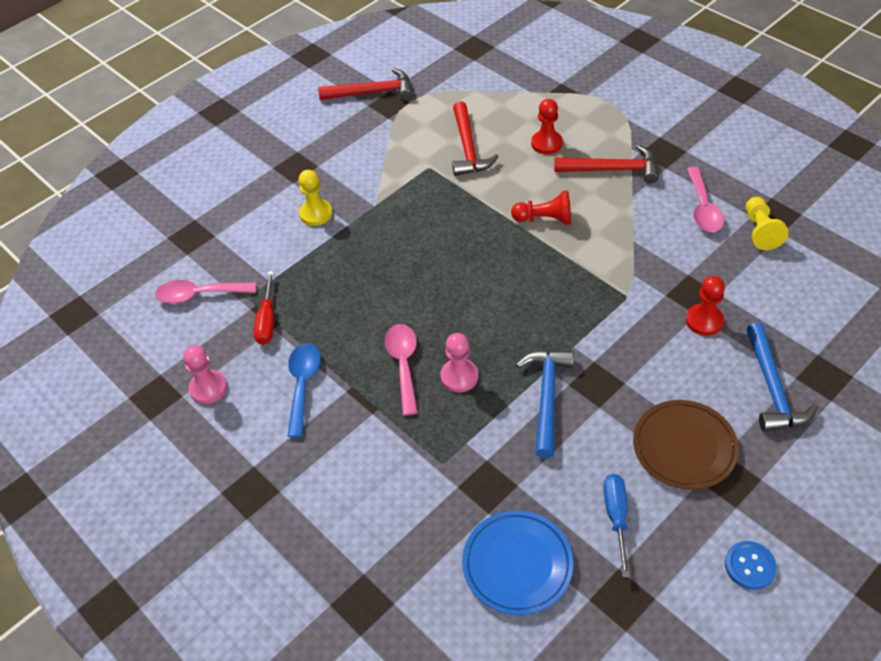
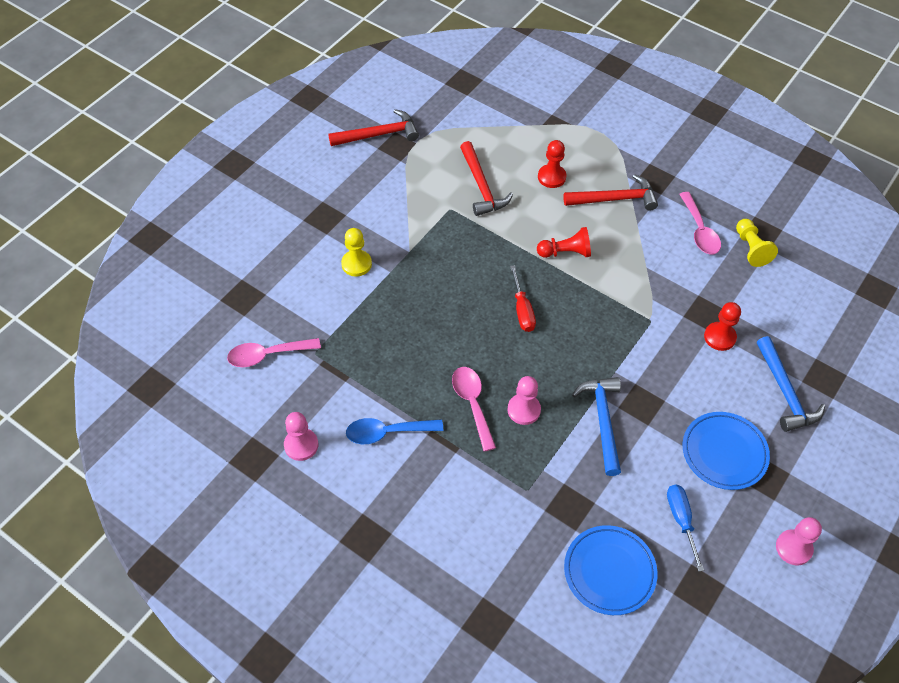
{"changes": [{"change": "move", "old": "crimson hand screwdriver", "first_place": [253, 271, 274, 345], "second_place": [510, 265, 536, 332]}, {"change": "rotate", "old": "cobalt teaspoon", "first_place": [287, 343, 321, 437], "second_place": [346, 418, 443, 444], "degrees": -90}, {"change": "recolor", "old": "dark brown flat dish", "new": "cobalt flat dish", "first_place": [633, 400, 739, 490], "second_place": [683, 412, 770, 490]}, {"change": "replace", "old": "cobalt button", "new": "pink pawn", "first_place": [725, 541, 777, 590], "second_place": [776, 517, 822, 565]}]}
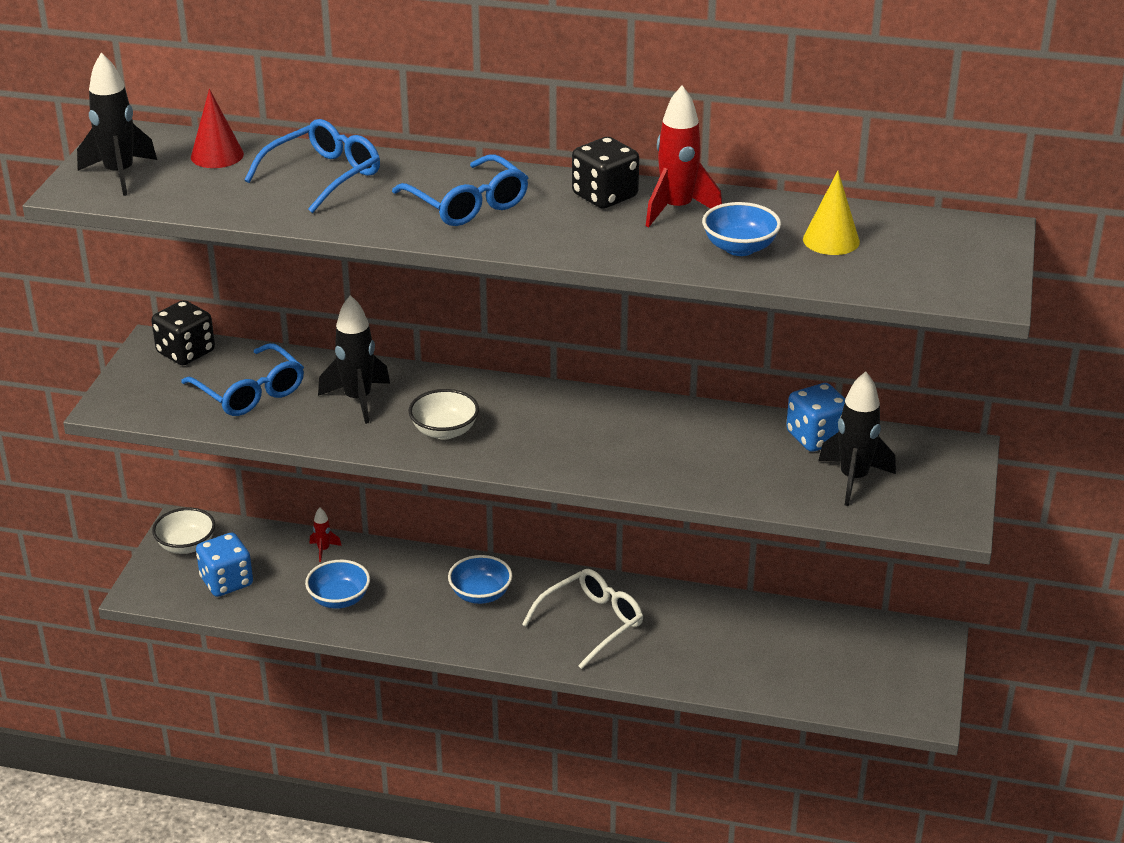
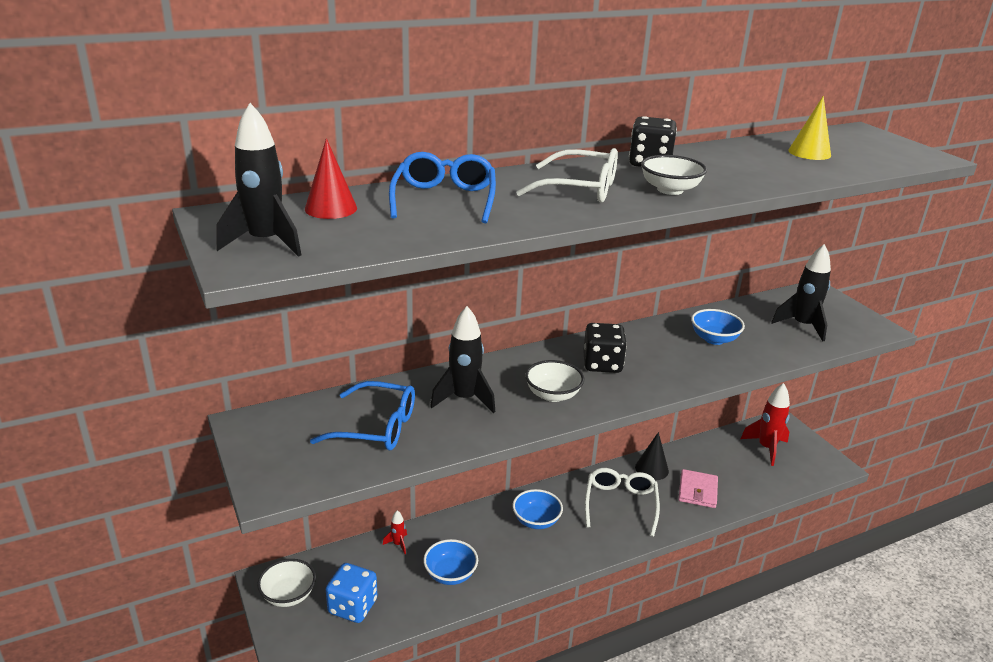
{"changes": [{"change": "move", "old": "crimson spaceship", "first_place": [646, 85, 722, 227], "second_place": [741, 383, 790, 466]}, {"change": "recolor", "old": "cobalt spectacles", "new": "white spectacles", "first_place": [392, 154, 528, 226], "second_place": [516, 148, 618, 202]}, {"change": "move", "old": "cobalt deep dish", "first_place": [702, 202, 781, 256], "second_place": [691, 309, 745, 345]}, {"change": "move", "old": "black game die", "first_place": [151, 300, 215, 365], "second_place": [583, 323, 627, 373]}, {"change": "delete", "old": "cobalt game die", "first_place": [786, 383, 845, 452]}, {"change": "insert", "new": "white deep dish", "second_place": [641, 155, 707, 195]}, {"change": "insert", "new": "black solid cone", "second_place": [635, 432, 669, 480]}, {"change": "insert", "new": "pink card wallet", "second_place": [678, 469, 718, 508]}]}
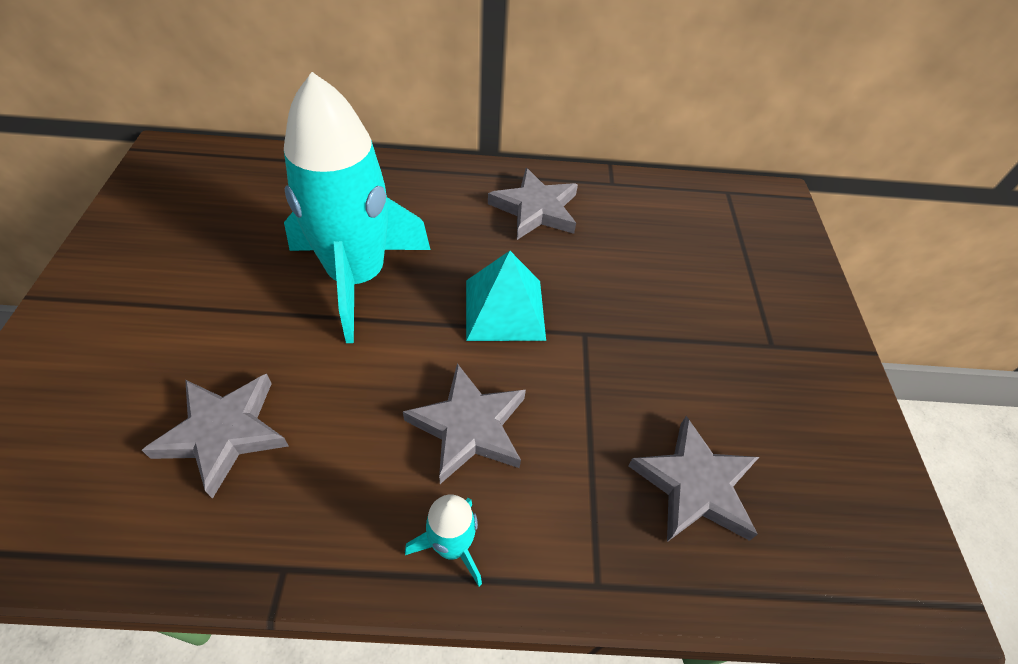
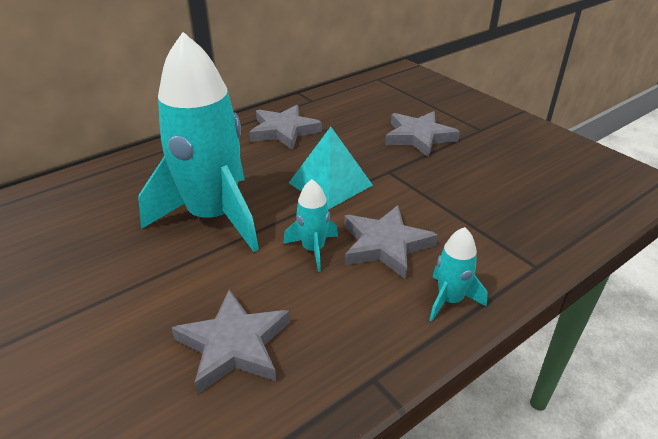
{"changes": [{"change": "move", "old": "ash-grey star shape", "first_place": [628, 416, 759, 542], "second_place": [385, 111, 460, 158]}, {"change": "insert", "new": "aqua spaceship", "second_place": [283, 179, 338, 272]}]}
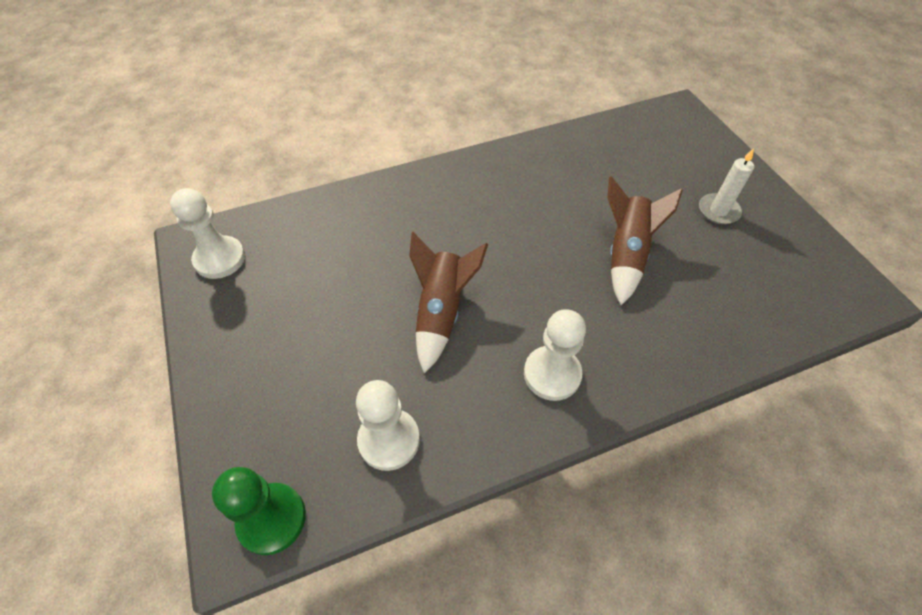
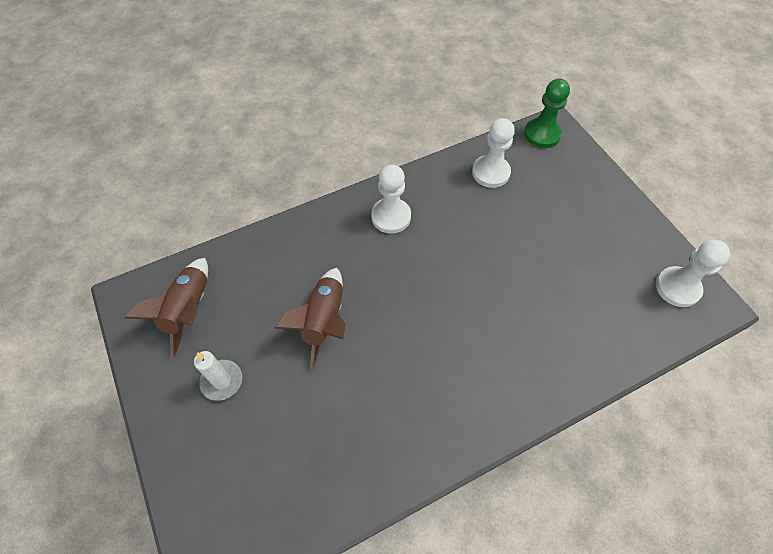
{"changes": [{"change": "move", "old": "dark brown spaceship", "first_place": [409, 232, 488, 373], "second_place": [124, 258, 208, 358]}]}
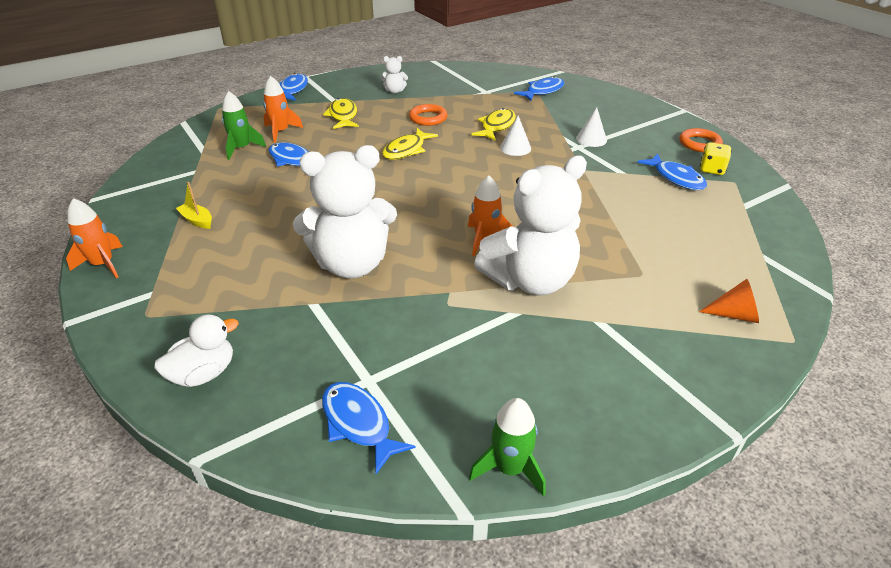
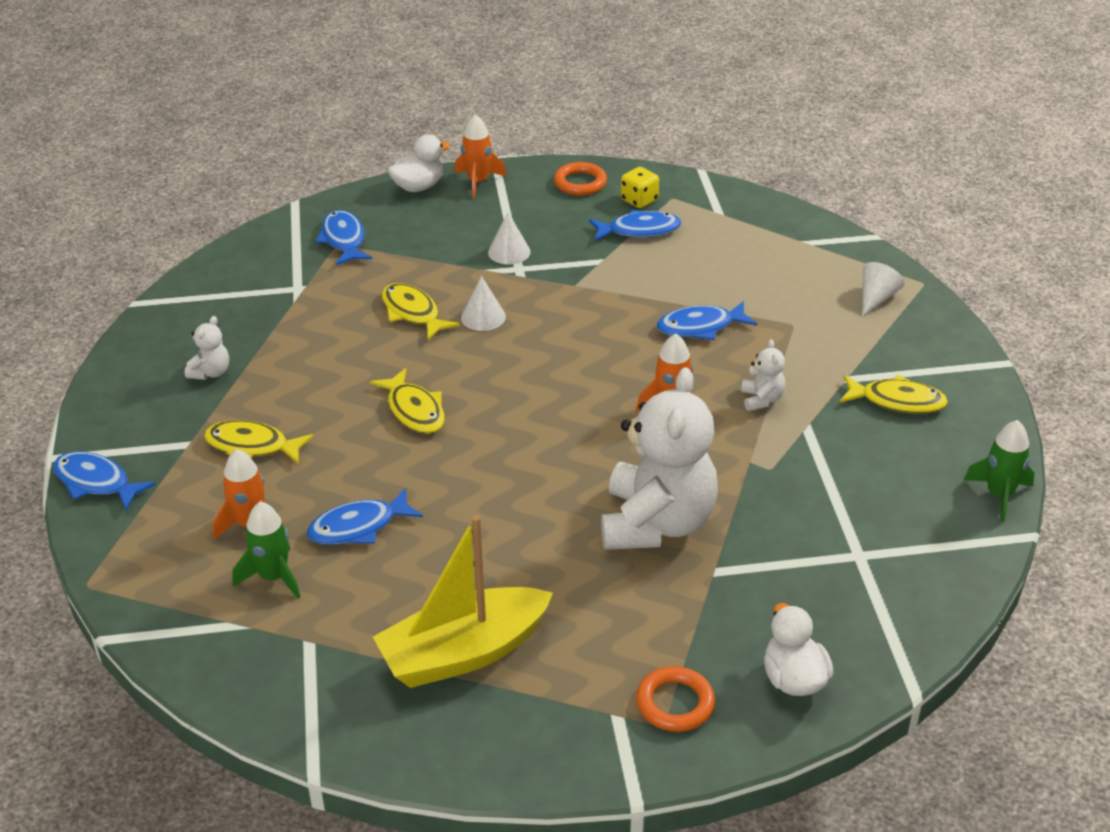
{"changes": [{"change": "move", "old": "bright orange ring", "first_place": [409, 104, 448, 126], "second_place": [636, 666, 715, 732]}, {"change": "resize", "old": "white stuffed bear", "first_place": [474, 156, 587, 295], "second_place": [741, 339, 786, 411], "factor": 0.41}, {"change": "resize", "old": "yellow toy boat", "first_place": [176, 182, 212, 229], "second_place": [373, 515, 553, 688], "factor": 2.48}, {"change": "move", "old": "bright orange spaceship", "first_place": [66, 198, 123, 278], "second_place": [455, 114, 507, 199]}, {"change": "recolor", "old": "bright orange solid cone", "new": "white solid cone", "first_place": [699, 279, 759, 323], "second_place": [863, 262, 905, 315]}, {"change": "move", "old": "cobalt fish", "first_place": [322, 382, 415, 474], "second_place": [657, 301, 757, 340]}, {"change": "insert", "new": "white duck", "second_place": [388, 135, 450, 192]}, {"change": "insert", "new": "yellow fish", "second_place": [840, 375, 948, 413]}]}
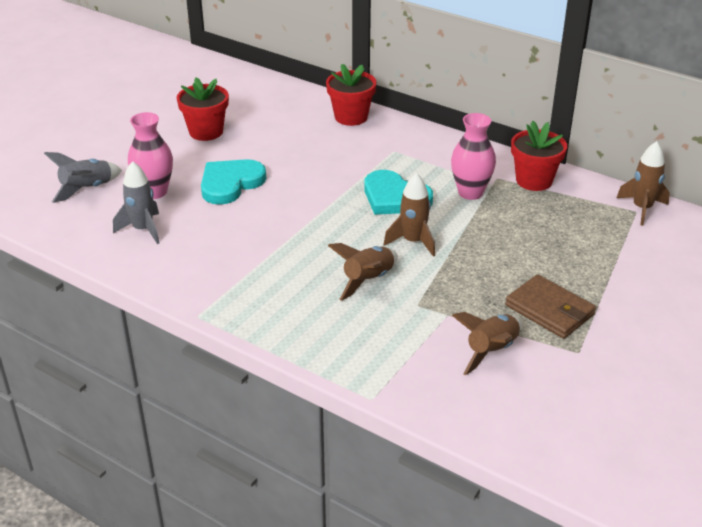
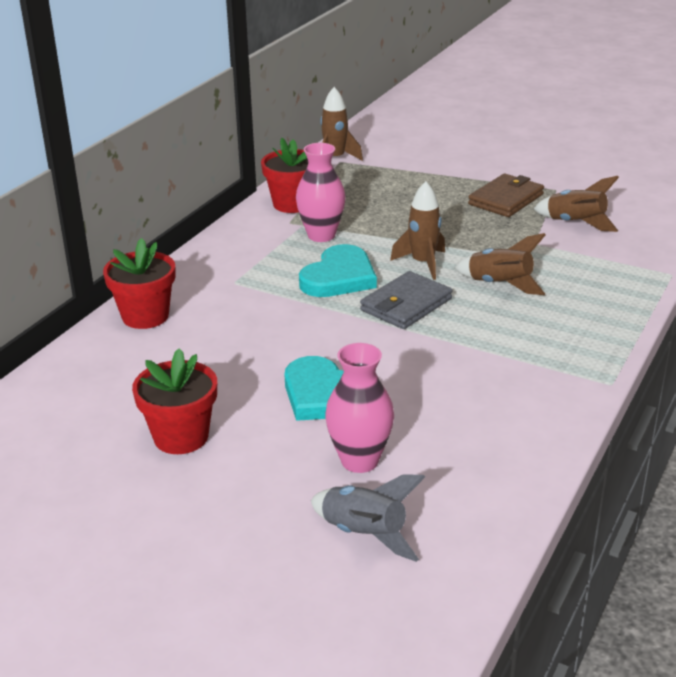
{"changes": [{"change": "delete", "old": "ash-grey spaceship", "first_place": [113, 161, 160, 244]}, {"change": "insert", "new": "ash-grey card wallet", "second_place": [360, 271, 452, 329]}]}
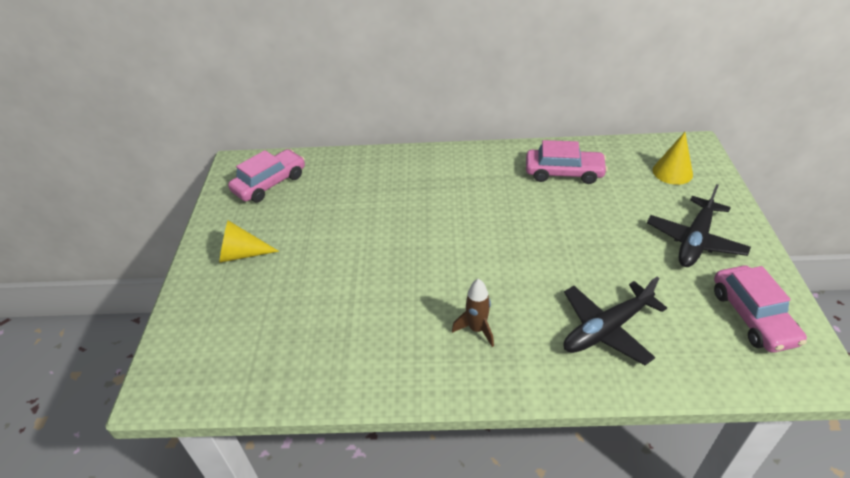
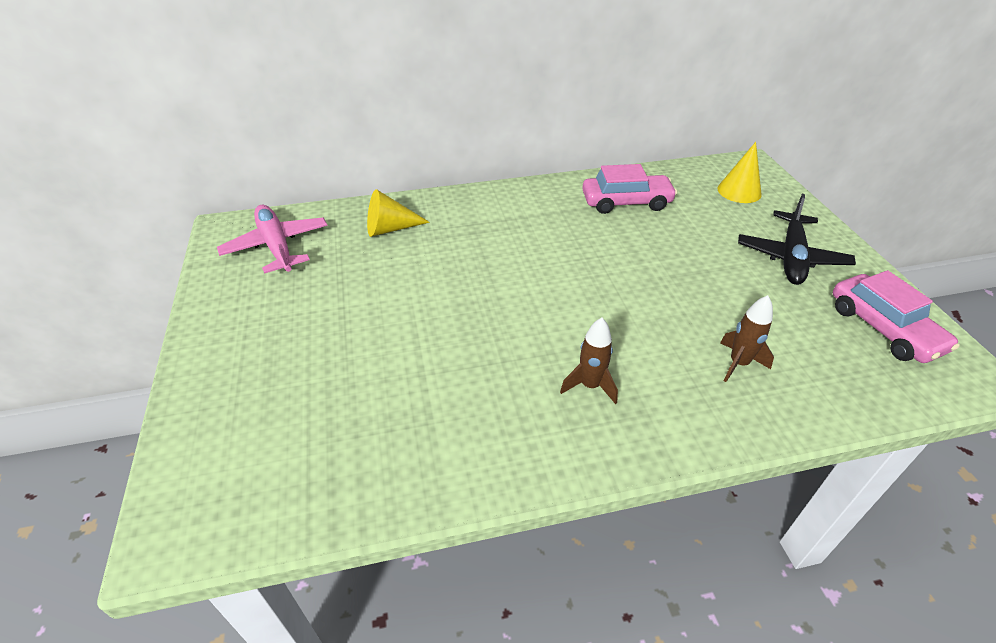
{"changes": [{"change": "replace", "old": "pink automobile", "new": "pink aeroplane", "first_place": [228, 149, 305, 202], "second_place": [217, 205, 328, 274]}, {"change": "move", "old": "yellow solid cone", "first_place": [219, 220, 279, 263], "second_place": [367, 189, 430, 237]}, {"change": "replace", "old": "black aeroplane", "new": "dark brown spaceship", "first_place": [564, 276, 667, 365], "second_place": [720, 295, 774, 382]}]}
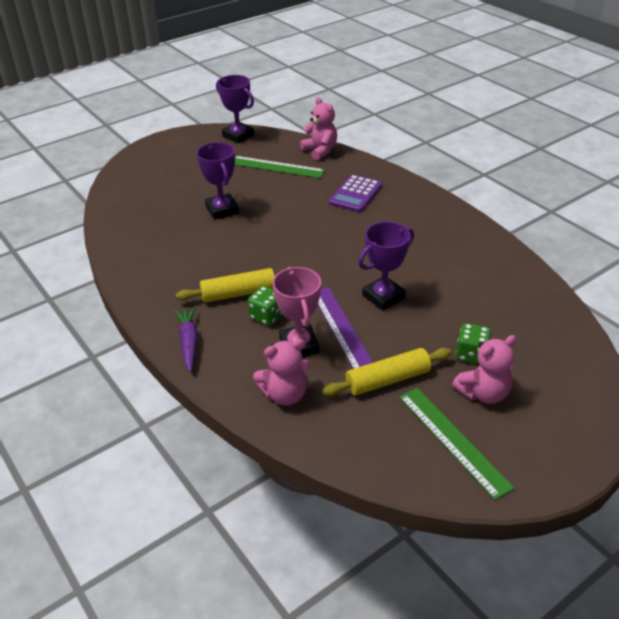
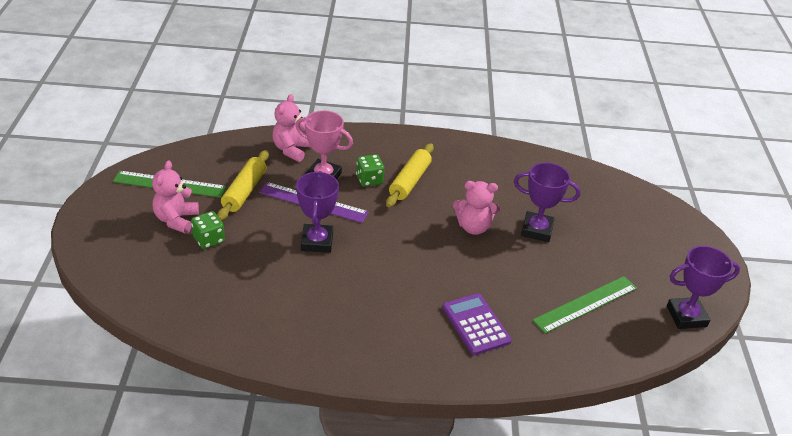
{"changes": [{"change": "move", "old": "pink stuffed bear", "first_place": [300, 97, 337, 160], "second_place": [453, 181, 500, 235]}, {"change": "delete", "old": "purple root vegetable", "first_place": [174, 306, 198, 372]}]}
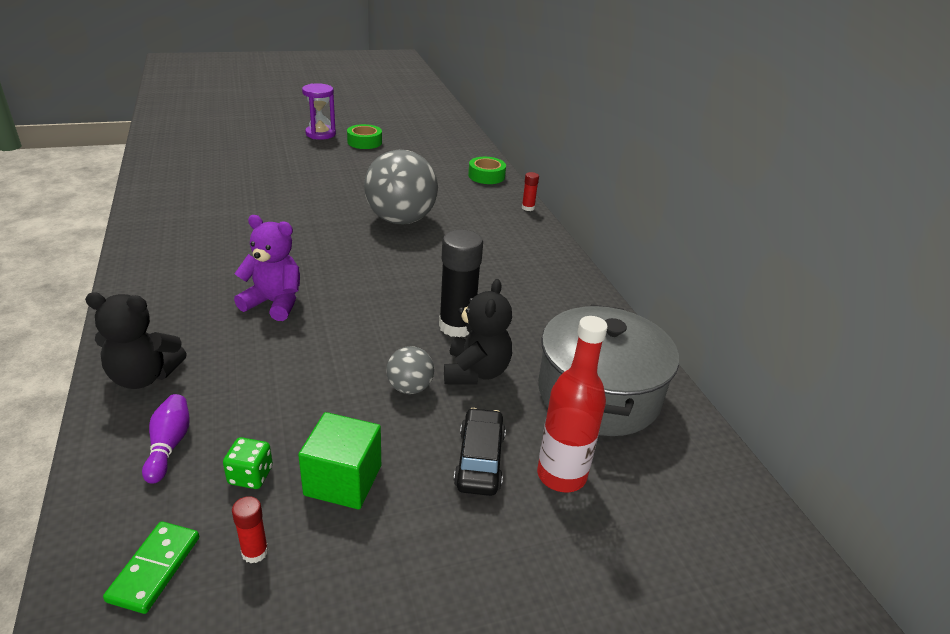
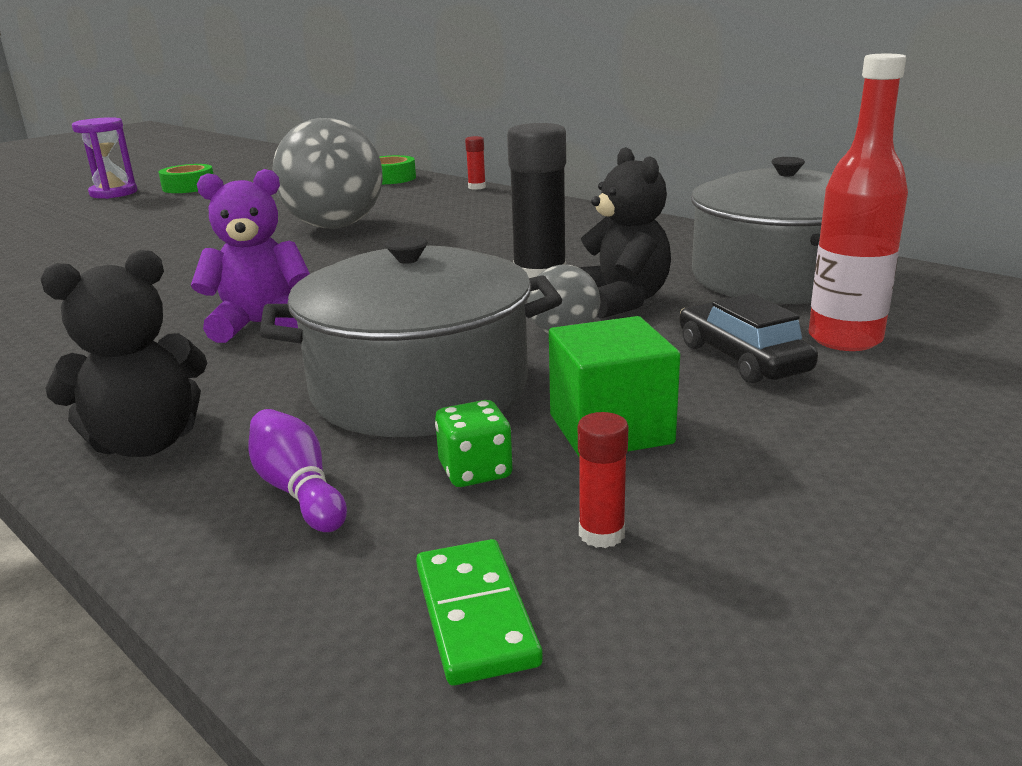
{"changes": [{"change": "insert", "new": "ash-grey stockpot", "second_place": [260, 236, 562, 437]}]}
